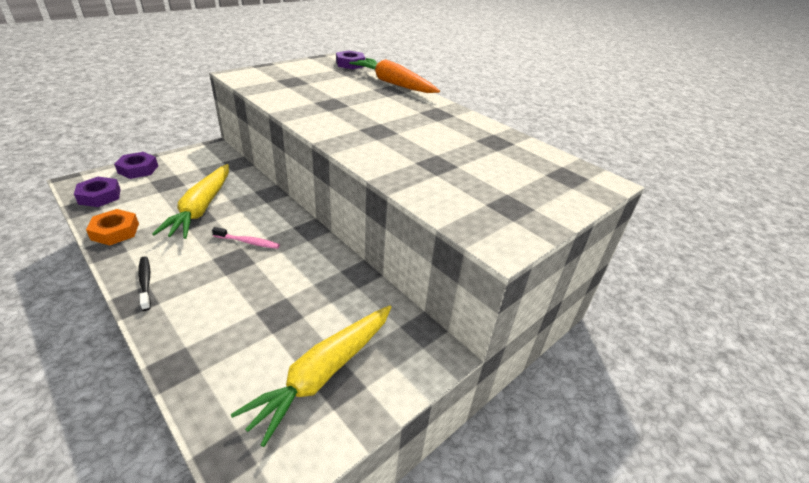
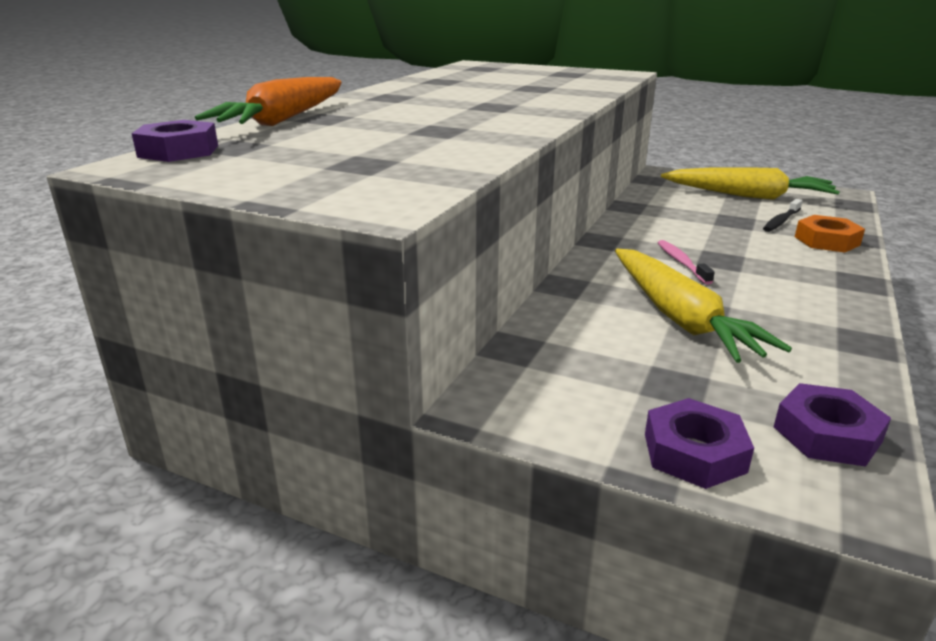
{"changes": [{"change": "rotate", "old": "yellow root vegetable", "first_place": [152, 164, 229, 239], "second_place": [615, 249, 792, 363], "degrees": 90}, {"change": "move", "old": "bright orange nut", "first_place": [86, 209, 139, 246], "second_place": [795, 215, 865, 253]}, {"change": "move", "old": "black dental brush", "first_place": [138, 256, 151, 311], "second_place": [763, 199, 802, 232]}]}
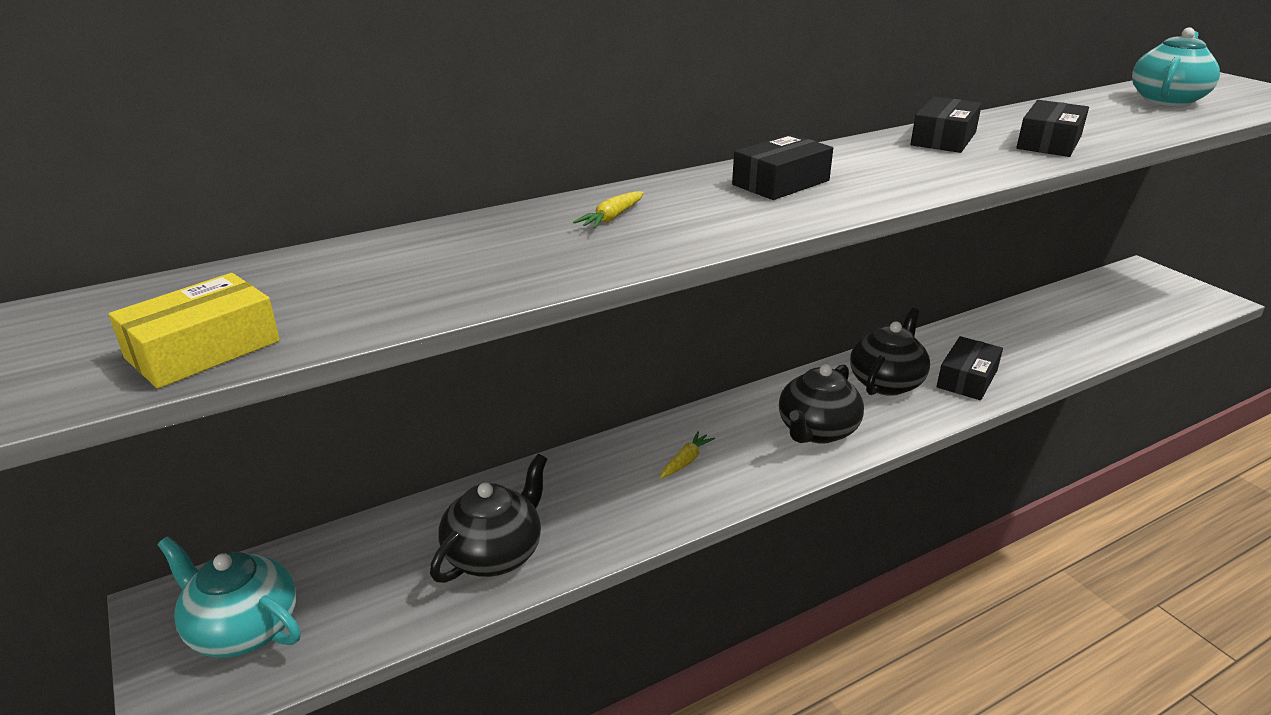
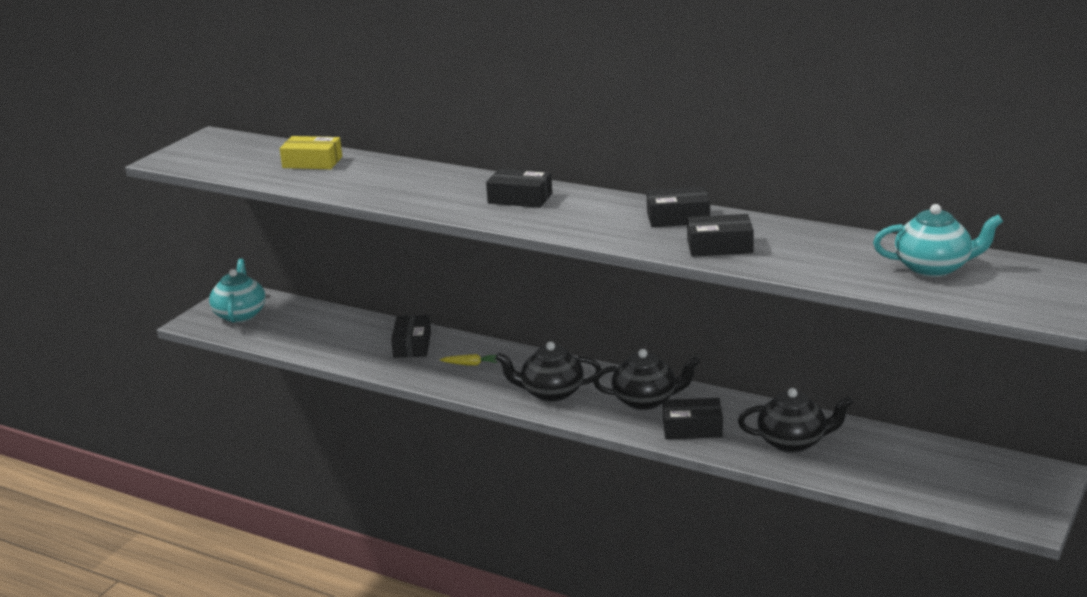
{"changes": [{"change": "delete", "old": "yellow root vegetable", "first_place": [573, 191, 644, 229]}, {"change": "move", "old": "yellow box", "first_place": [109, 273, 280, 389], "second_place": [280, 136, 342, 169]}, {"change": "move", "old": "black teapot", "first_place": [430, 454, 547, 583], "second_place": [738, 388, 853, 453]}, {"change": "insert", "new": "black box", "second_place": [391, 315, 431, 358]}]}
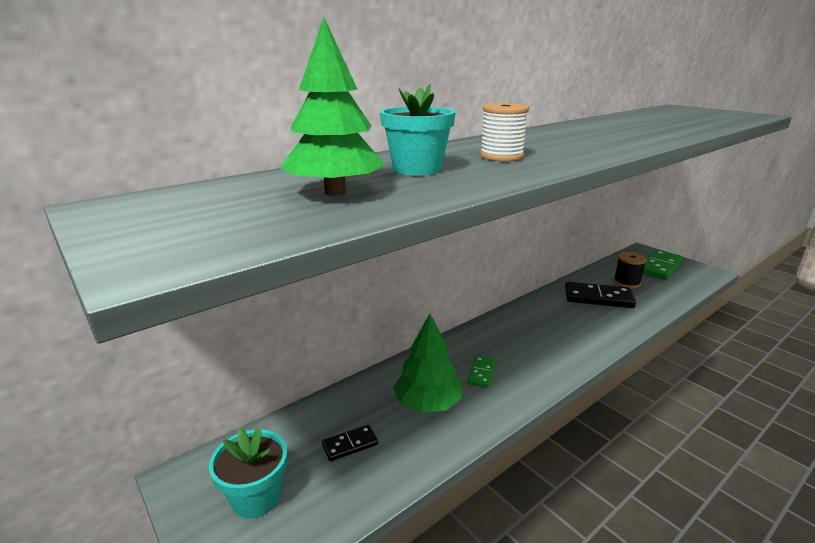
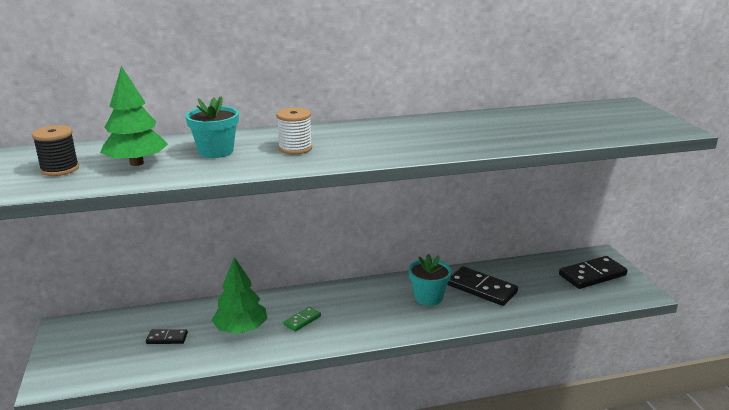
{"changes": [{"change": "recolor", "old": "green domino", "new": "black domino", "first_place": [643, 250, 683, 280], "second_place": [559, 256, 628, 289]}, {"change": "move", "old": "black bobbin", "first_place": [613, 252, 647, 288], "second_place": [32, 125, 79, 176]}, {"change": "move", "old": "aqua flower pot", "first_place": [209, 427, 287, 519], "second_place": [409, 254, 452, 306]}]}
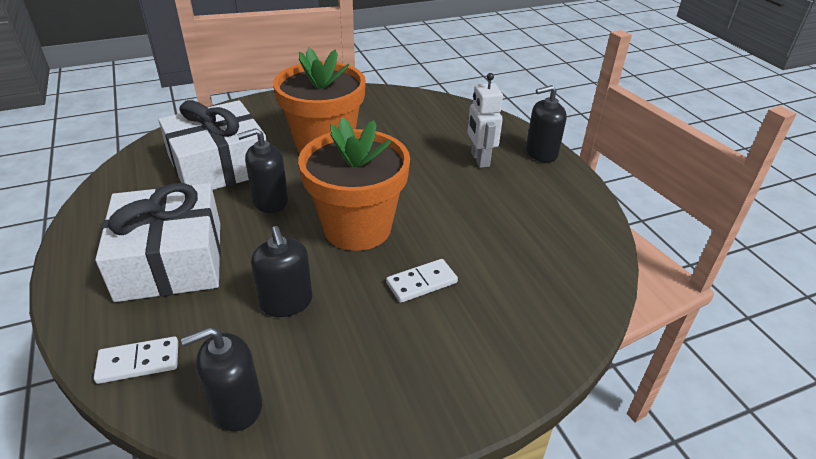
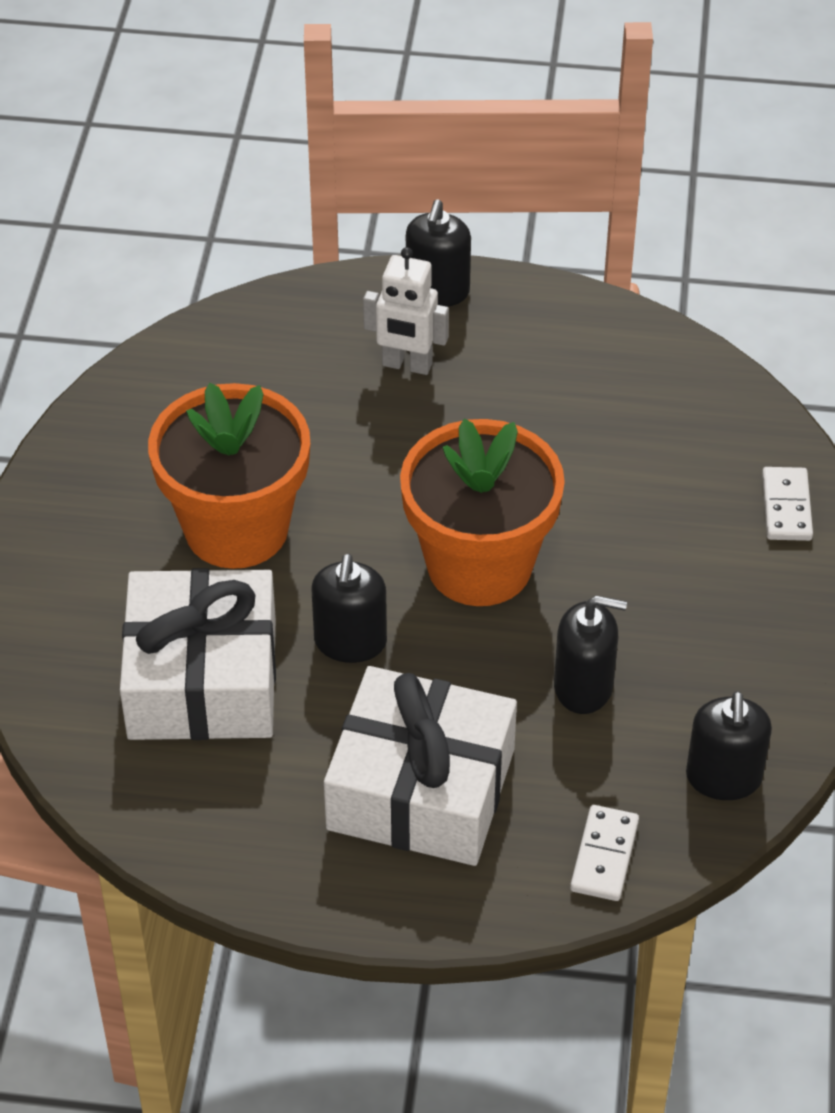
{"changes": [{"change": "move", "old": "white domino", "first_place": [386, 259, 458, 303], "second_place": [762, 467, 813, 541]}]}
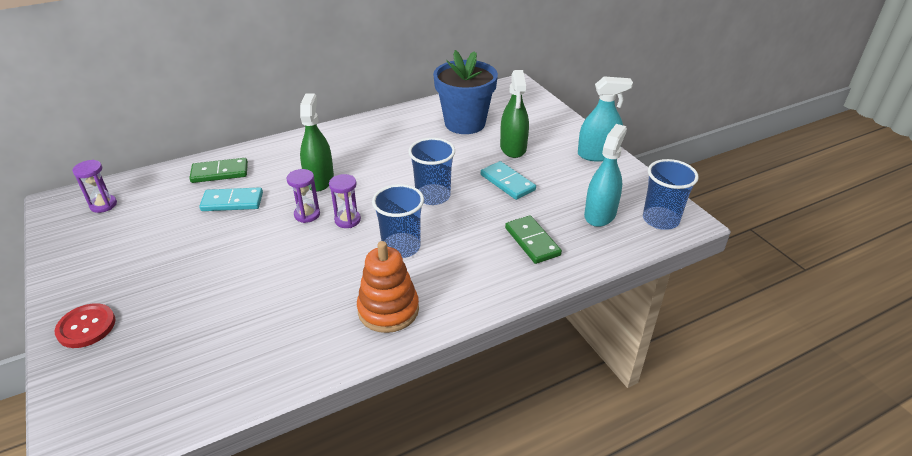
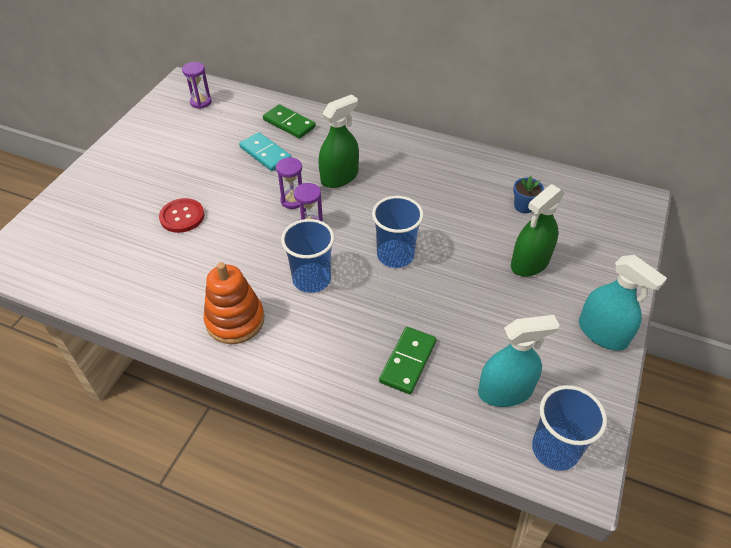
{"changes": [{"change": "resize", "old": "cobalt flower pot", "first_place": [433, 50, 498, 134], "second_place": [513, 176, 544, 213], "factor": 0.4}, {"change": "delete", "old": "aqua domino", "first_place": [481, 161, 536, 200]}, {"change": "move", "old": "crimson button", "first_place": [55, 303, 115, 348], "second_place": [159, 198, 204, 233]}]}
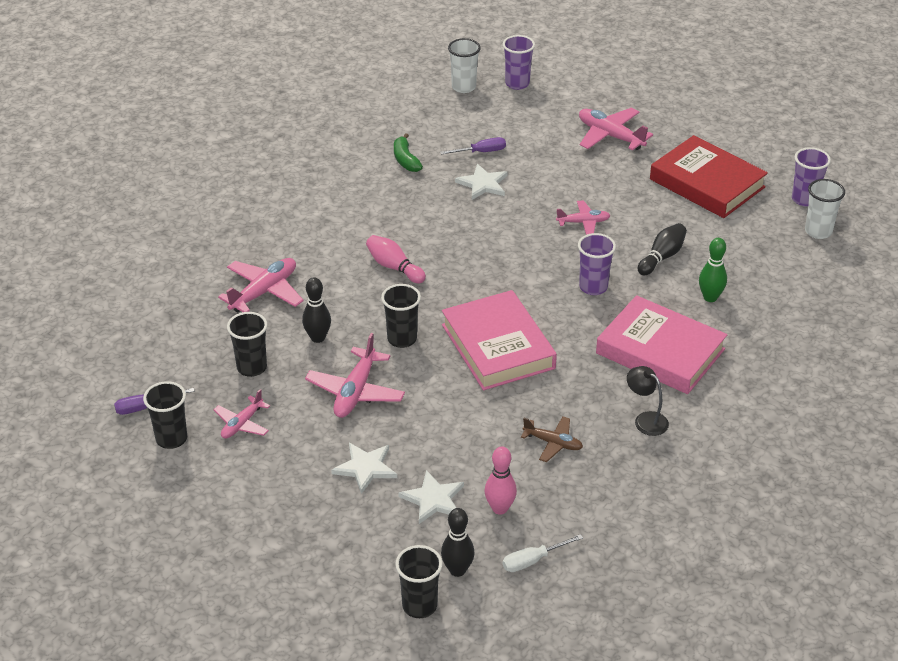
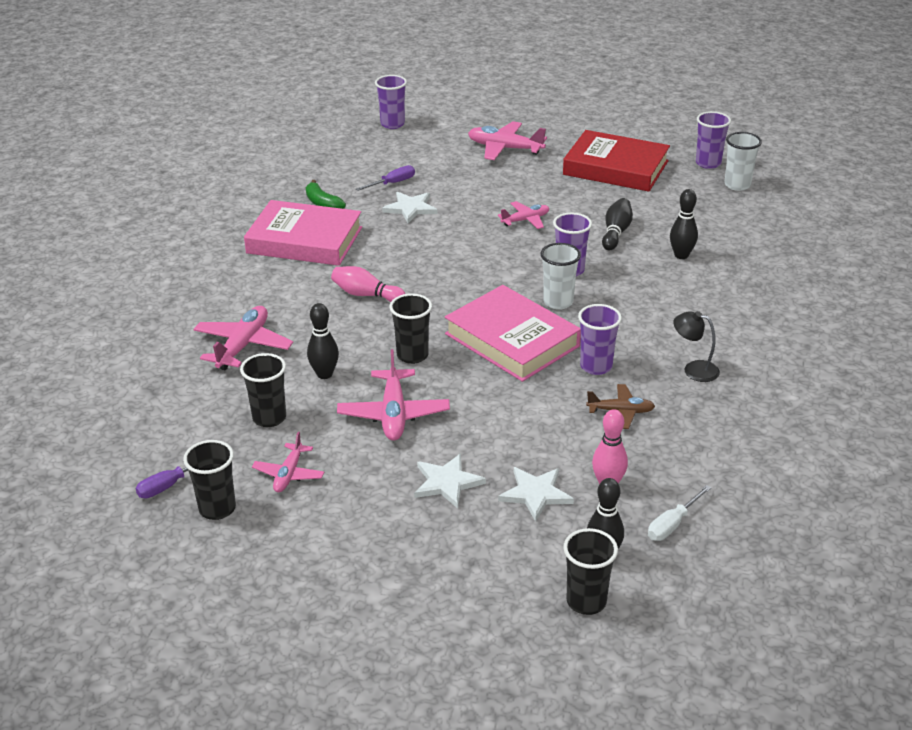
{"changes": [{"change": "move", "old": "white cup", "first_place": [448, 38, 481, 93], "second_place": [541, 243, 581, 310]}, {"change": "recolor", "old": "green bowling pin", "new": "black bowling pin", "first_place": [699, 238, 727, 302], "second_place": [670, 189, 698, 259]}, {"change": "move", "old": "pink hardback", "first_place": [596, 295, 727, 394], "second_place": [244, 200, 362, 266]}, {"change": "insert", "new": "purple cup", "second_place": [578, 304, 622, 375]}]}
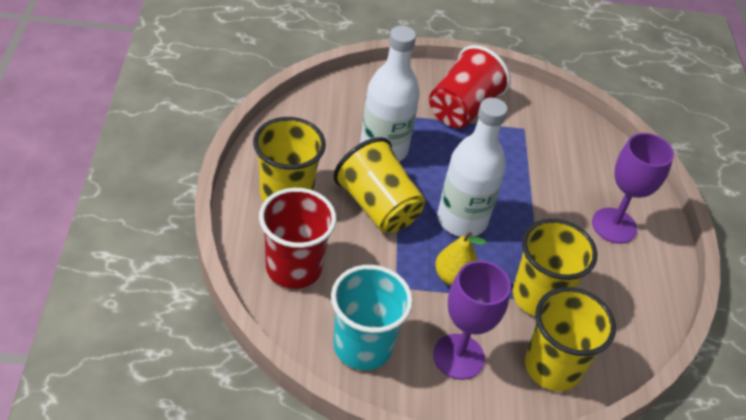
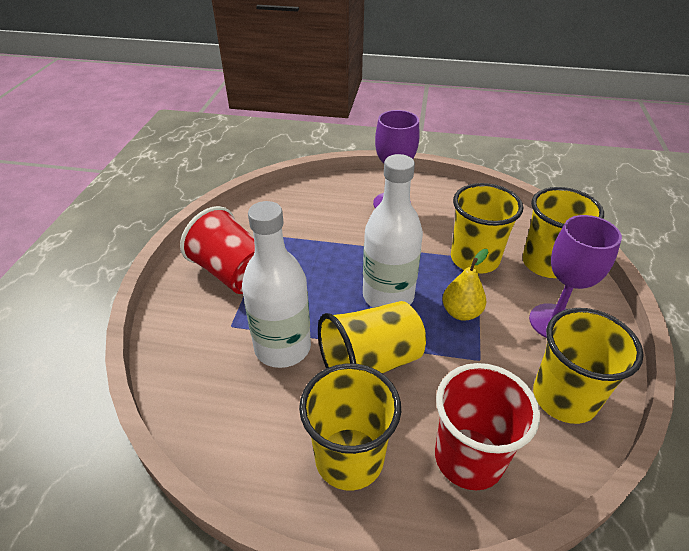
{"changes": [{"change": "recolor", "old": "aqua cup", "new": "yellow cup", "first_place": [331, 265, 413, 370], "second_place": [533, 308, 644, 424]}]}
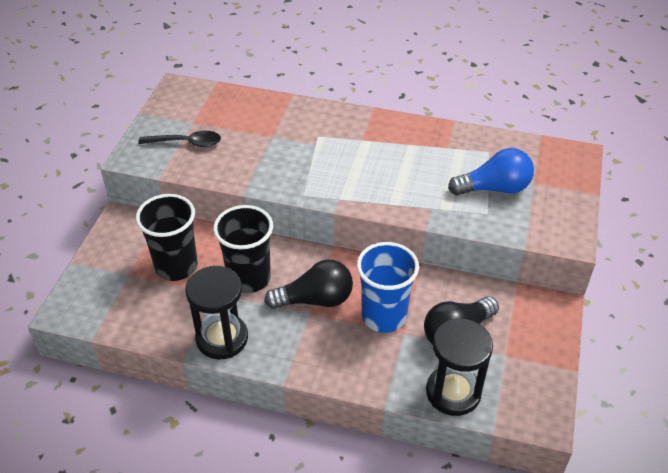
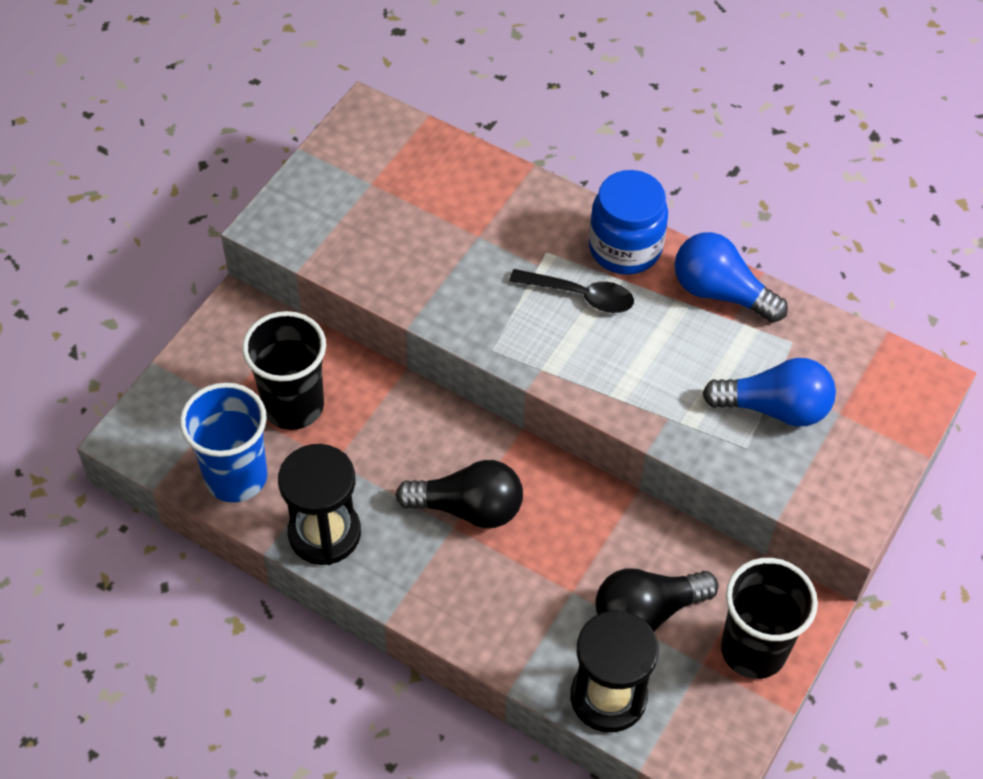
{"changes": [{"change": "move", "old": "black teaspoon", "first_place": [138, 131, 221, 147], "second_place": [509, 269, 634, 313]}, {"change": "move", "old": "black cup", "first_place": [213, 205, 273, 293], "second_place": [721, 558, 818, 679]}, {"change": "move", "old": "cobalt cup", "first_place": [357, 242, 419, 333], "second_place": [180, 383, 268, 502]}, {"change": "insert", "new": "cobalt jam jar", "second_place": [589, 170, 668, 275]}, {"change": "insert", "new": "cobalt light bulb", "second_place": [674, 232, 788, 323]}]}
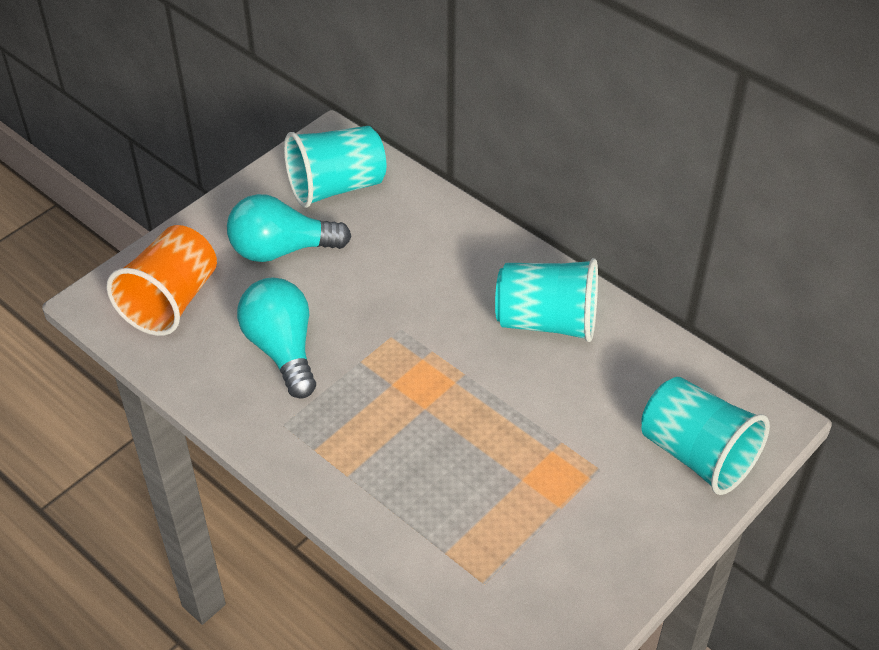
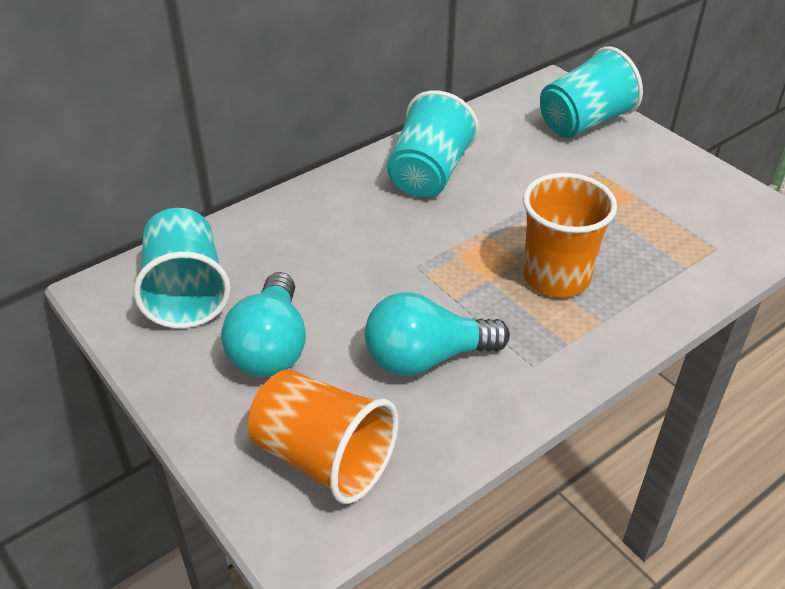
{"changes": [{"change": "insert", "new": "bright orange cup", "second_place": [523, 173, 617, 297]}]}
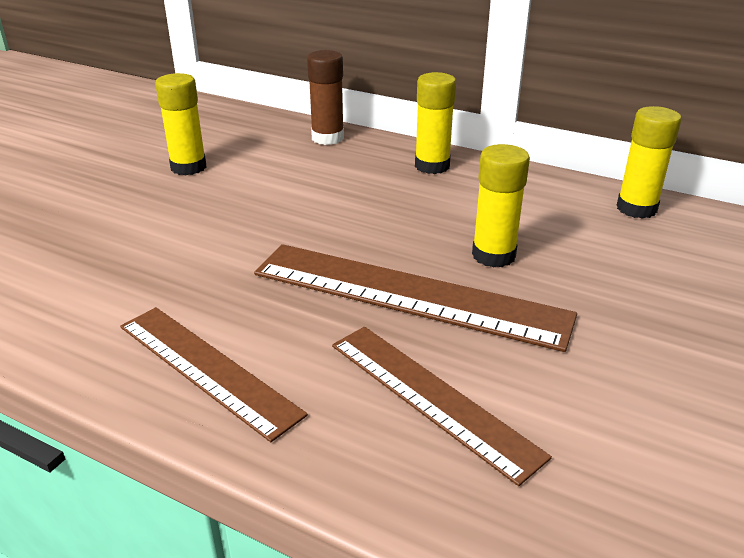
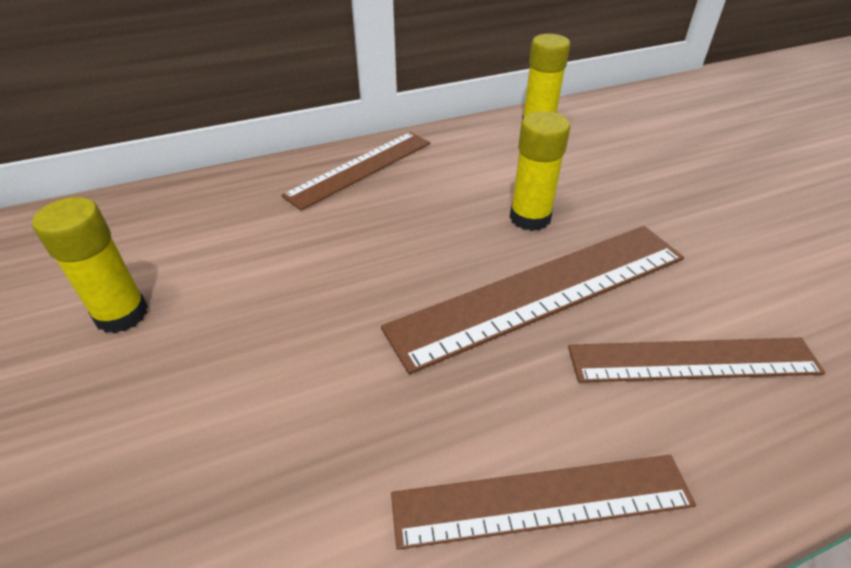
{"changes": [{"change": "delete", "old": "dark brown stick of glue", "first_place": [307, 50, 344, 145]}, {"change": "replace", "old": "yellow stick of glue", "new": "dark brown measuring stick", "first_place": [415, 72, 456, 174], "second_place": [281, 132, 430, 210]}]}
